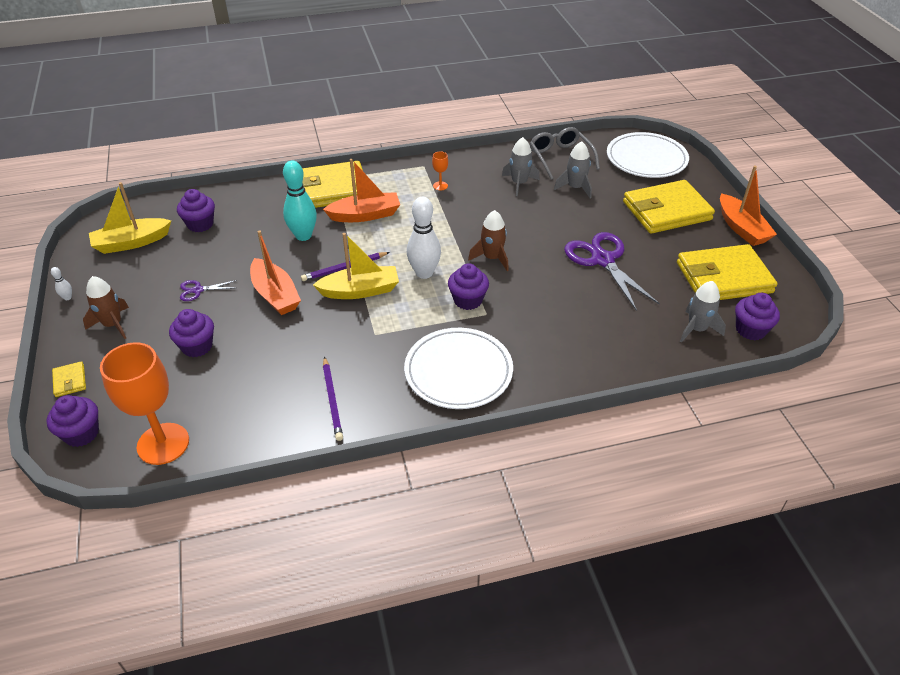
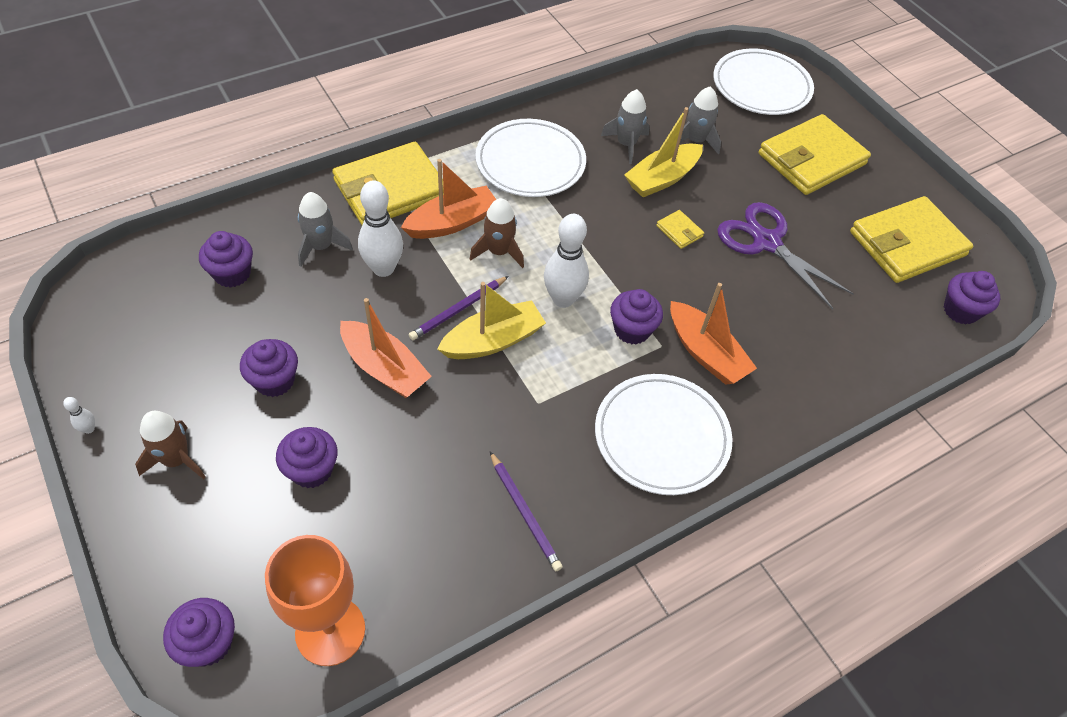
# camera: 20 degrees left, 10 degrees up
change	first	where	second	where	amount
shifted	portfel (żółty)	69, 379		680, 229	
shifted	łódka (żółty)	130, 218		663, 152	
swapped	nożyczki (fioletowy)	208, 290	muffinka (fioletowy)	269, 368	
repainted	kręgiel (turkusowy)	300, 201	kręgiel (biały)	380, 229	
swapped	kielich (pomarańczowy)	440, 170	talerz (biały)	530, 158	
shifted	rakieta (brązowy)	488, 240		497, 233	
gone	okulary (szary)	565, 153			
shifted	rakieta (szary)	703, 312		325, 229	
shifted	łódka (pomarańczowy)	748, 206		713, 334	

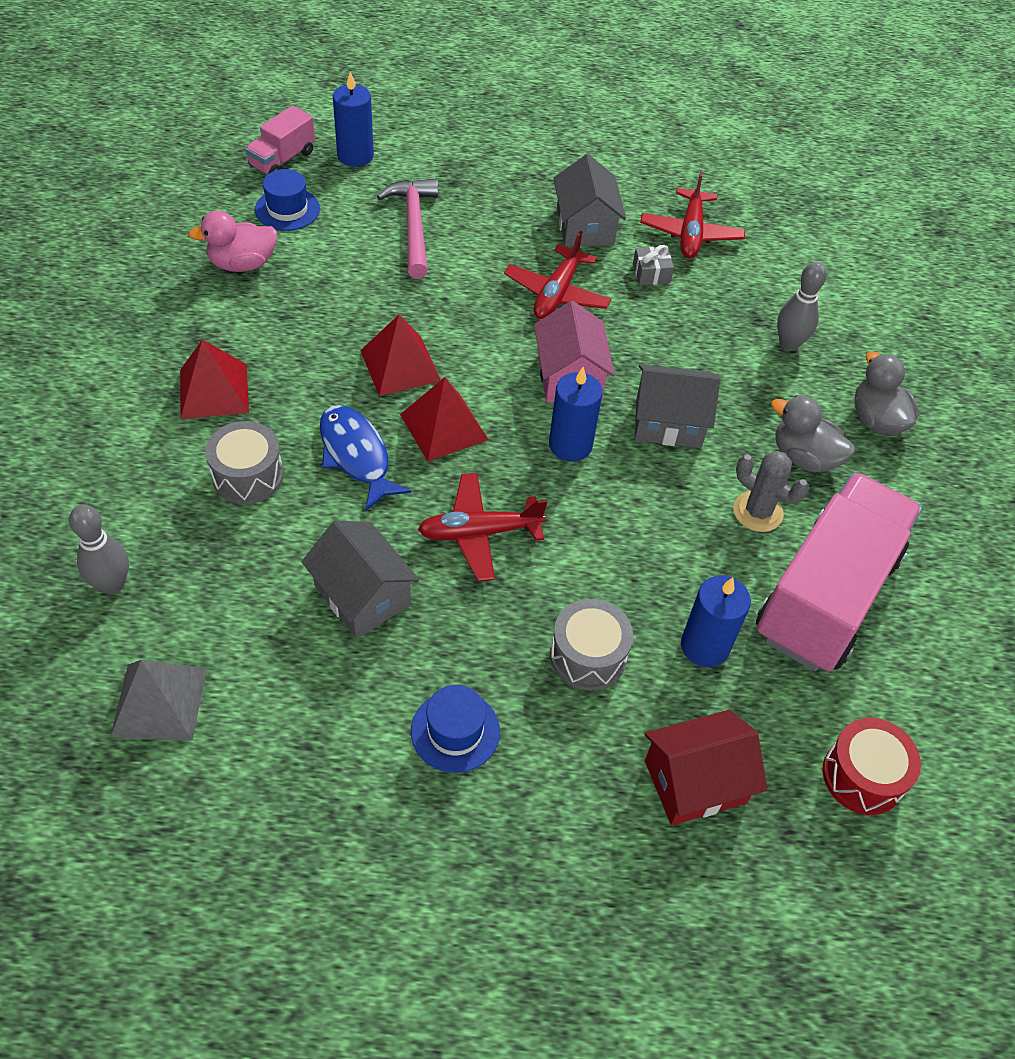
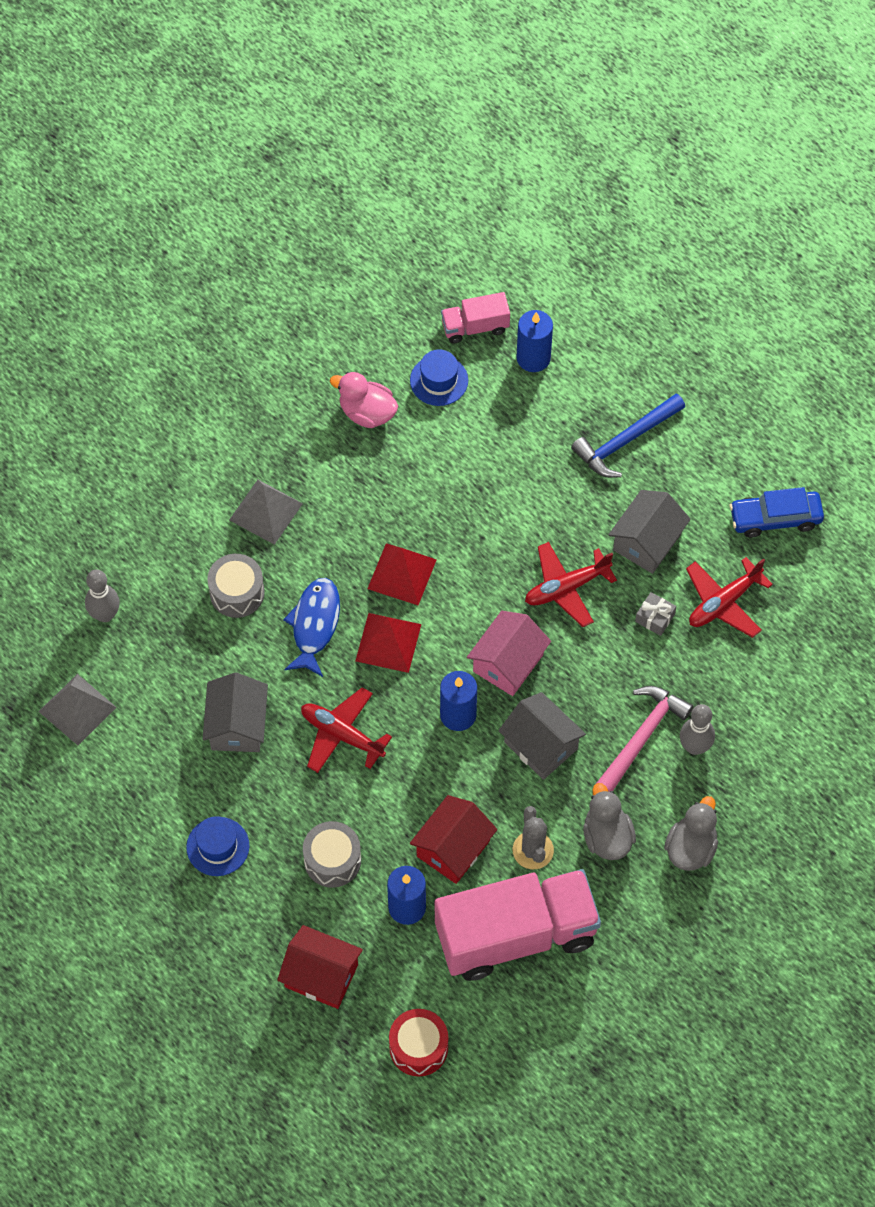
# camera: 45 degrees right, 10 degrees up
change	first	where	second	where	amount
repainted	piramida (czerwony)	214, 379	piramida (szary)	266, 512	
shifted	młotek (różowy)	407, 229		644, 739	
new			domek (czerwony)	453, 839	
new			młotek (niebieski)	628, 436	
new			samochód (niebieski)	777, 512	

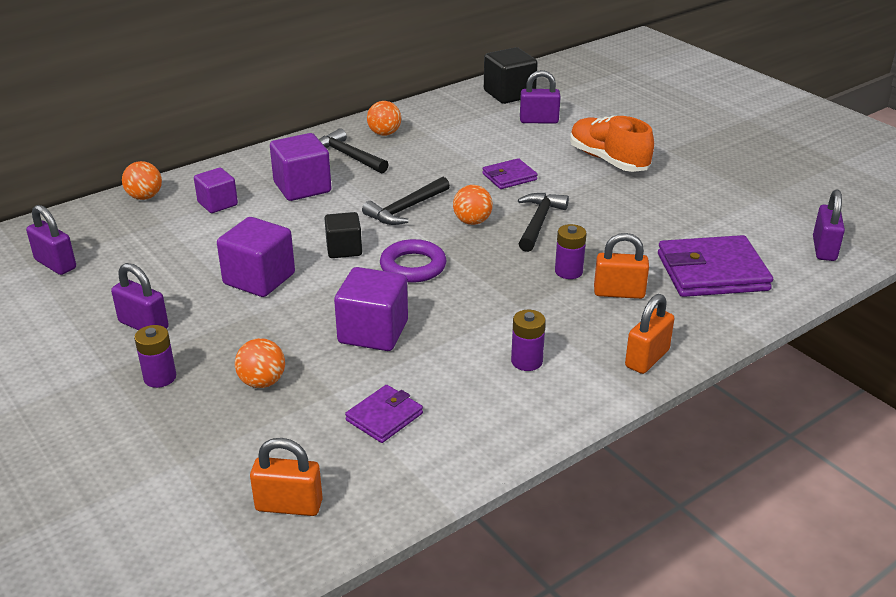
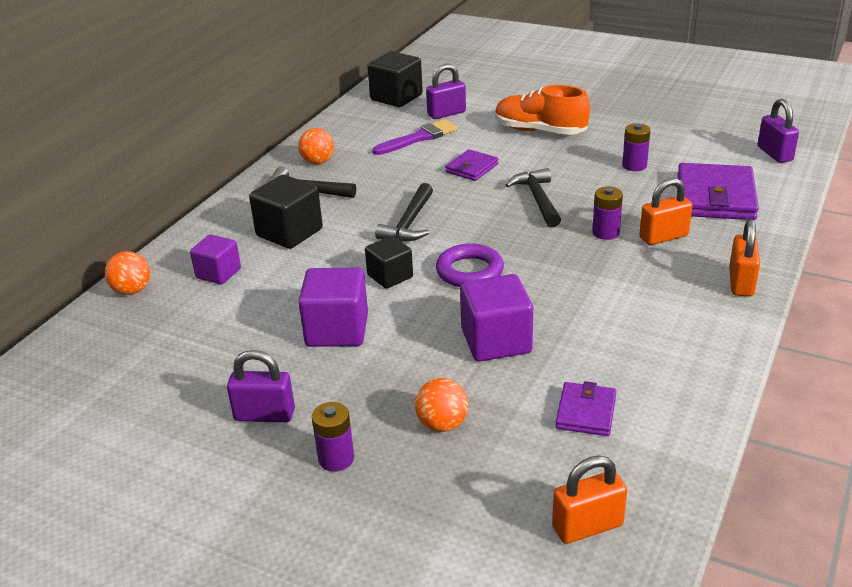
# camera: 25 degrees left, 0 degrees up
change	first	where	second	where	amount
gone	kłódka (fioletowy)	51, 240			
repainted	sześcian (fioletowy)	301, 167	sześcian (czarny)	286, 212	
gone	piłka (pomarańczowy)	473, 205			
shifted	bateria (fioletowy)	528, 340		636, 147	
rotated	portfel (fioletowy)	715, 266		718, 191	45 degrees counterclockwise
new			pędzel (fioletowy)	415, 137	

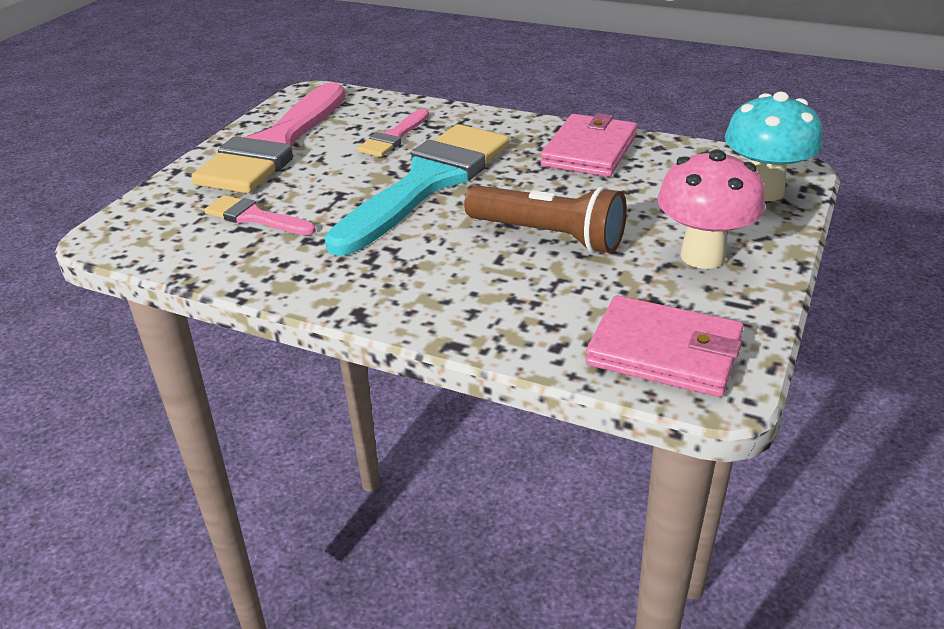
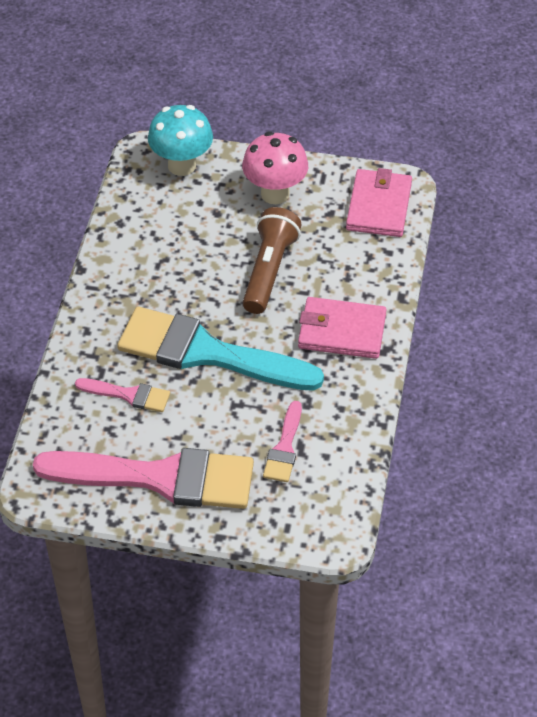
# camera: 105 degrees left, 15 degrees up
change	first	where	second	where	amount
shifted	portfel (różowy)	589, 145		342, 328	

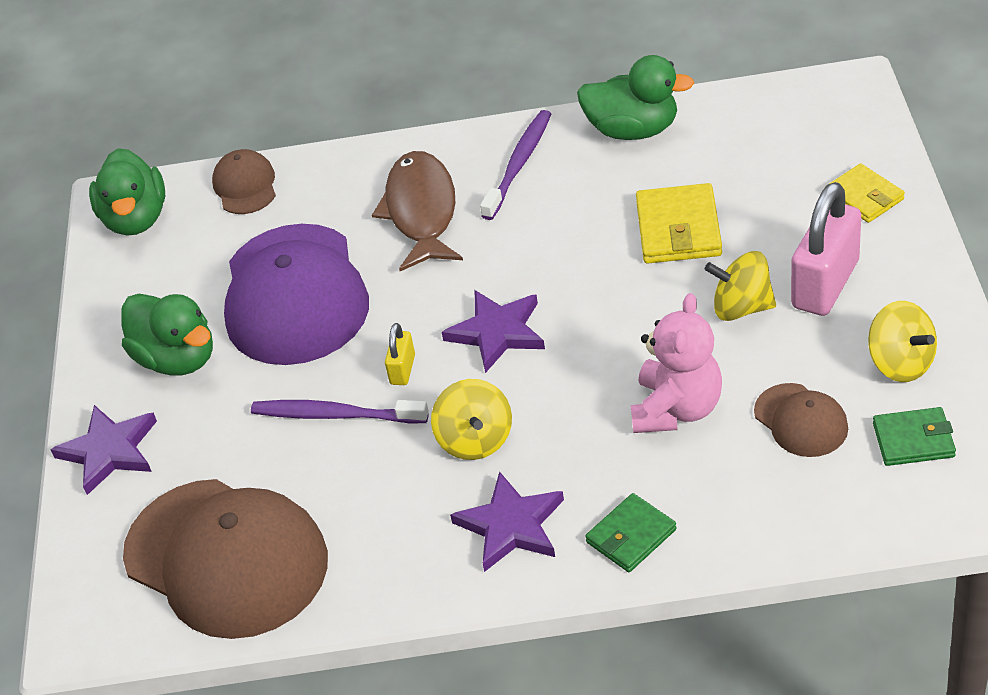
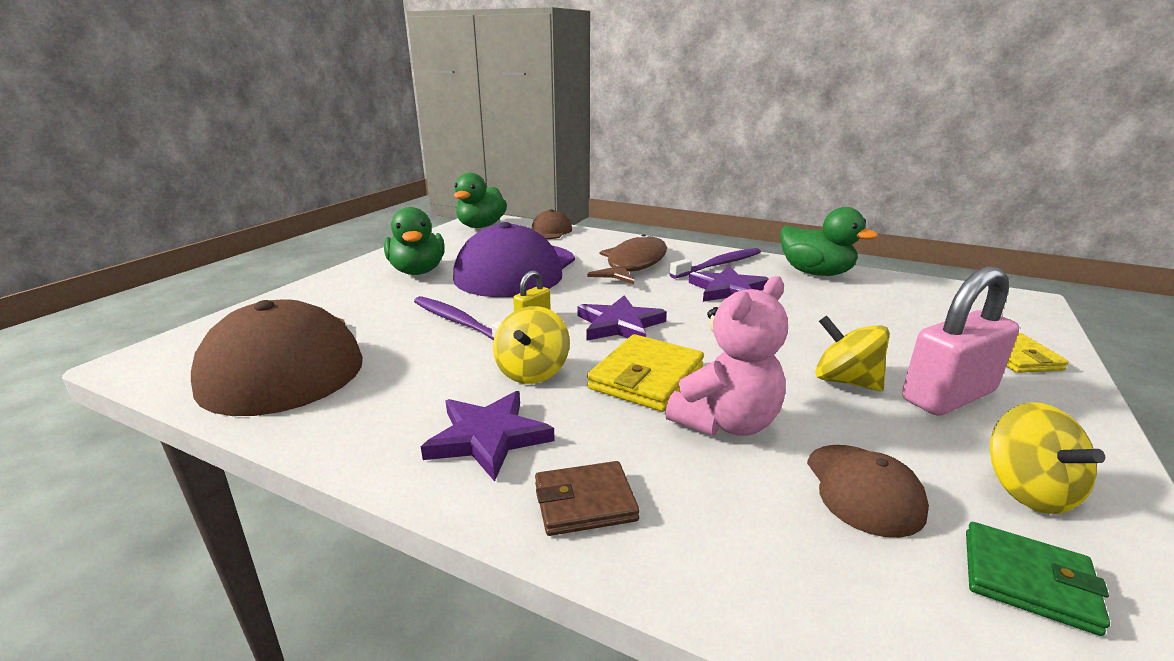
# camera: 25 degrees right, 20 degrees down
change	first	where	second	where	amount
shifted	gwiazda (fioletowy)	103, 450		729, 284	
repainted	portfel (zielony)	631, 532	portfel (brązowy)	587, 498	
shifted	portfel (żółty)	679, 223		645, 373	

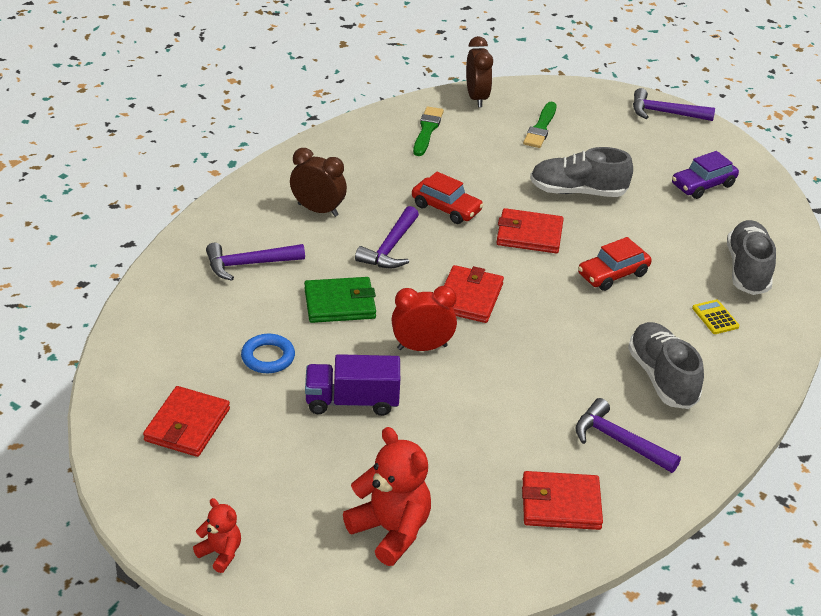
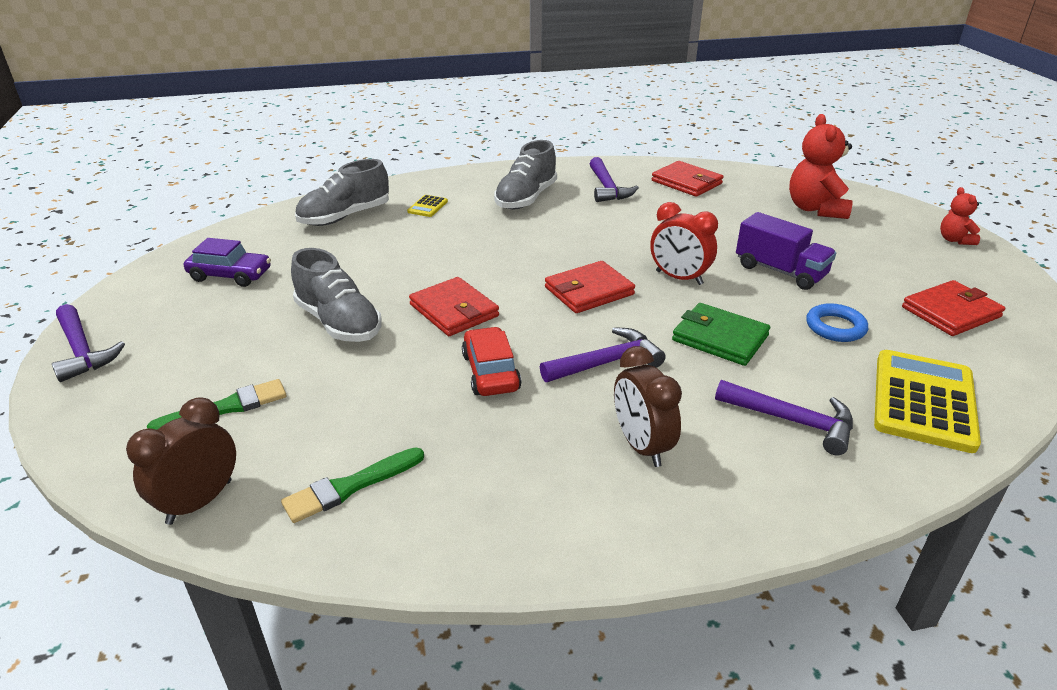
# camera: 135 degrees left, 5 degrees down
change	first	where	second	where	amount
gone	samochód (czerwony)	615, 264			
new			kalkulator (żółty)	927, 401	

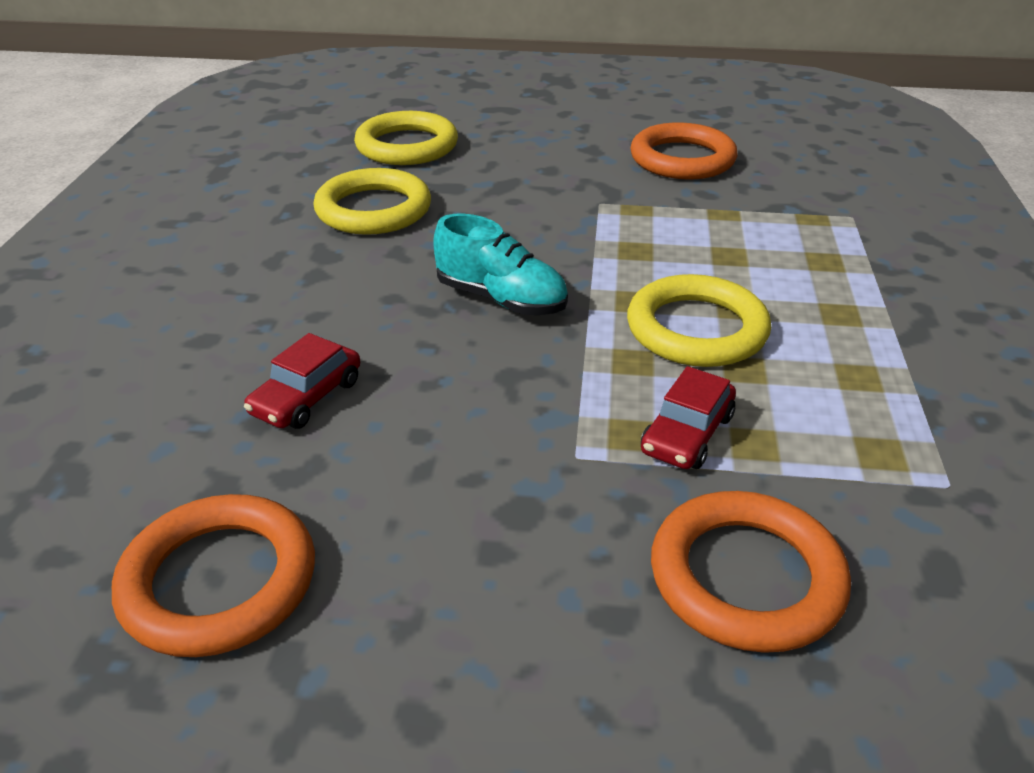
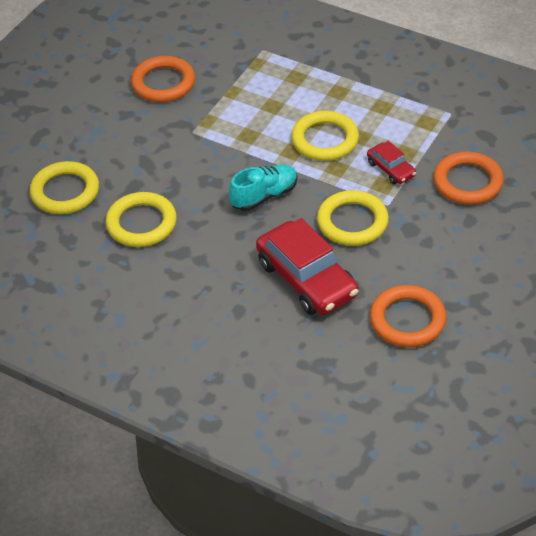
# camera: 65 degrees left, 10 degrees up
change	first	where	second	where	amount
scaled	samochód (czerwony)	302, 381		307, 266	x2.00
new			pierścień (żółty)	353, 218	

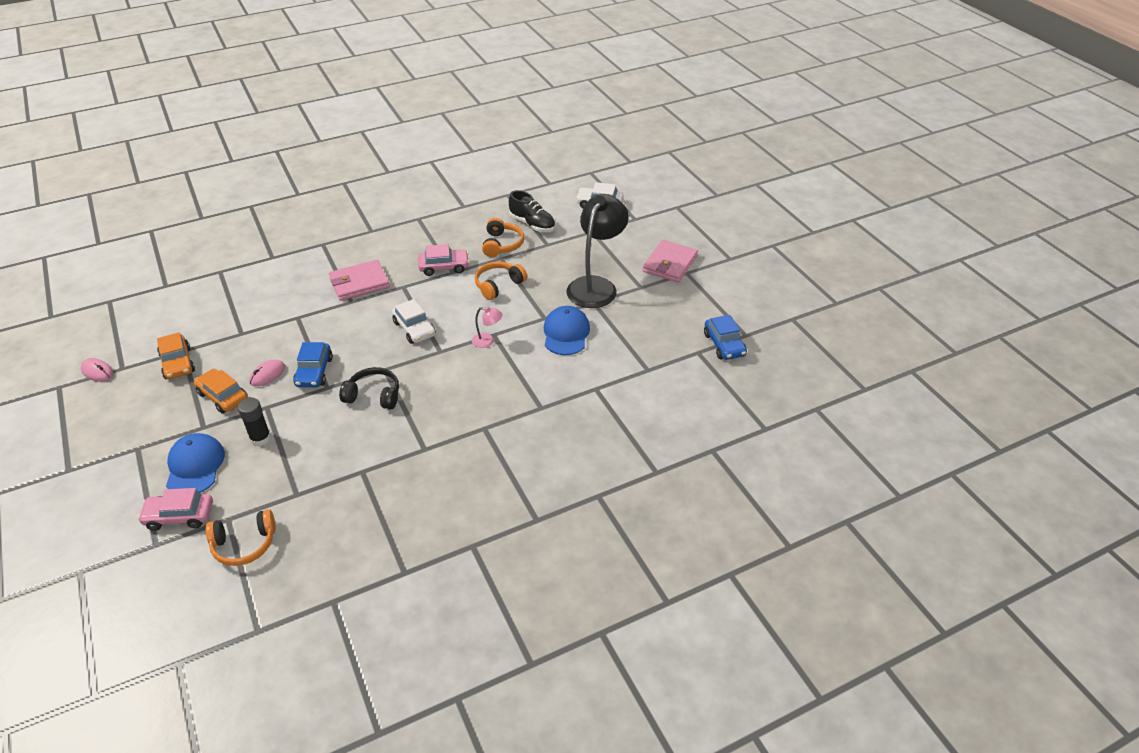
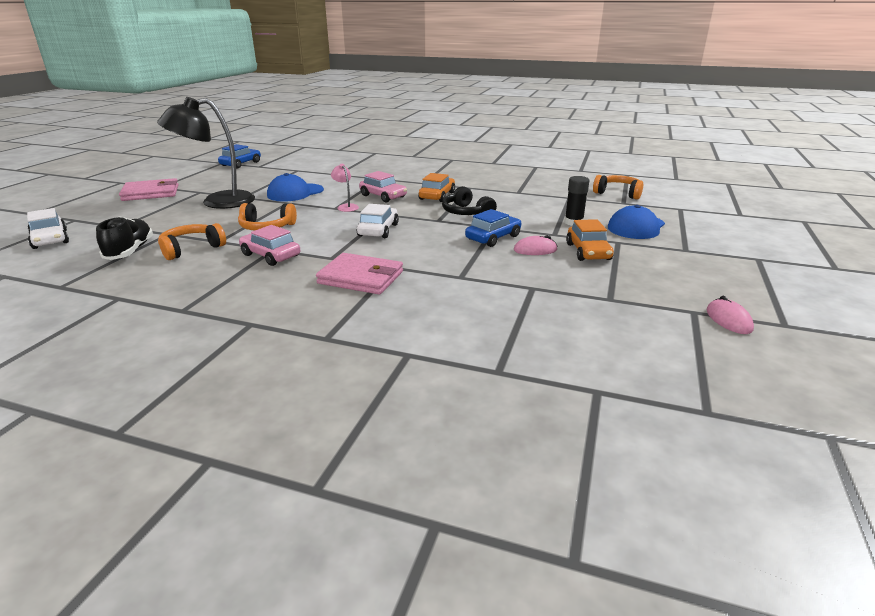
# camera: 135 degrees left, 15 degrees down
change	first	where	second	where	amount
shifted	samochód (różowy)	175, 509		383, 186	
shifted	samochód (pomarańczowy)	176, 355		436, 187	

